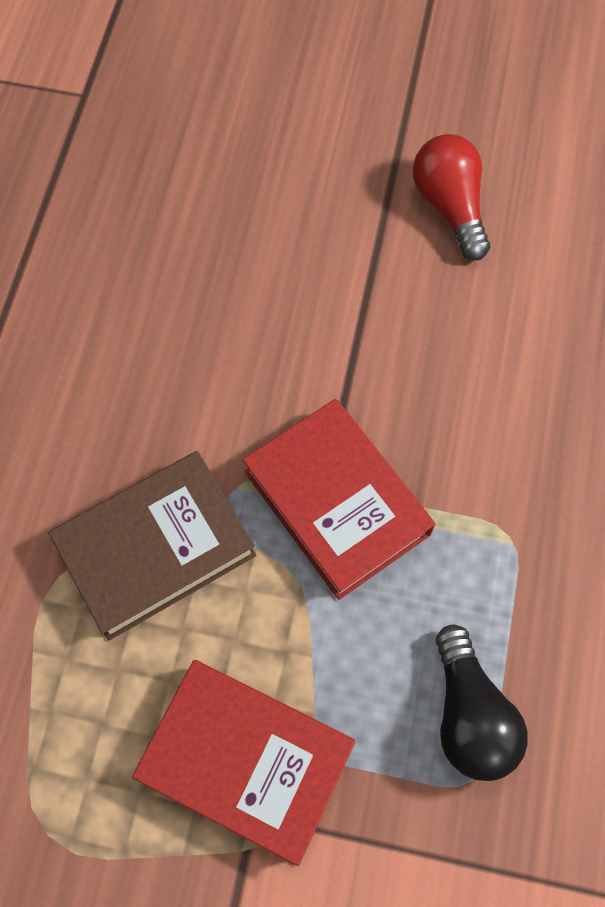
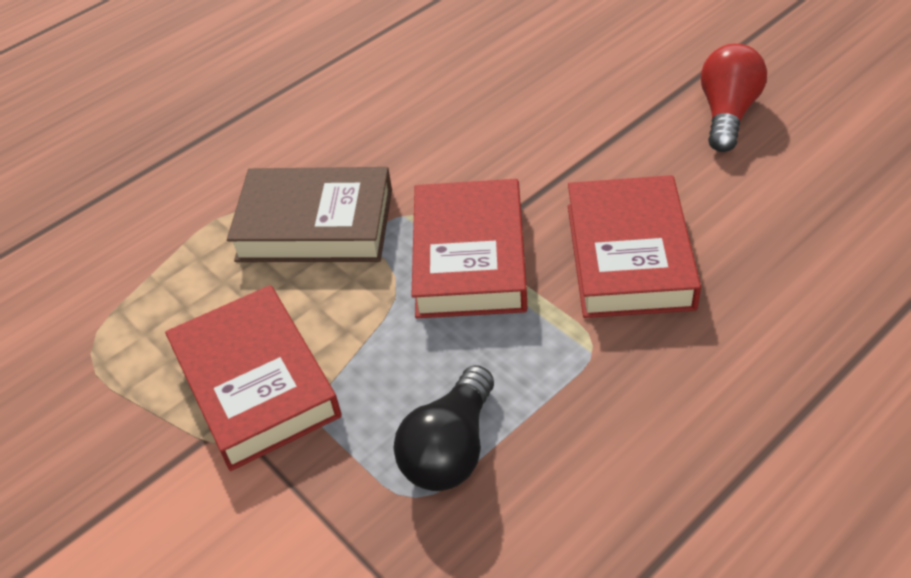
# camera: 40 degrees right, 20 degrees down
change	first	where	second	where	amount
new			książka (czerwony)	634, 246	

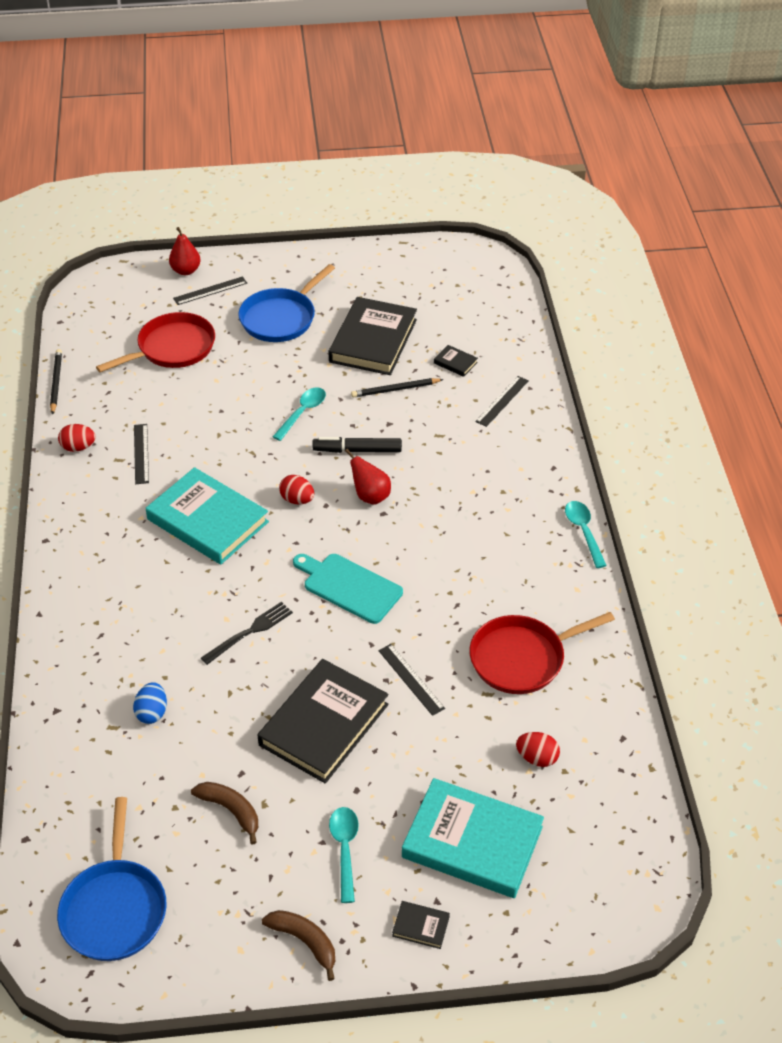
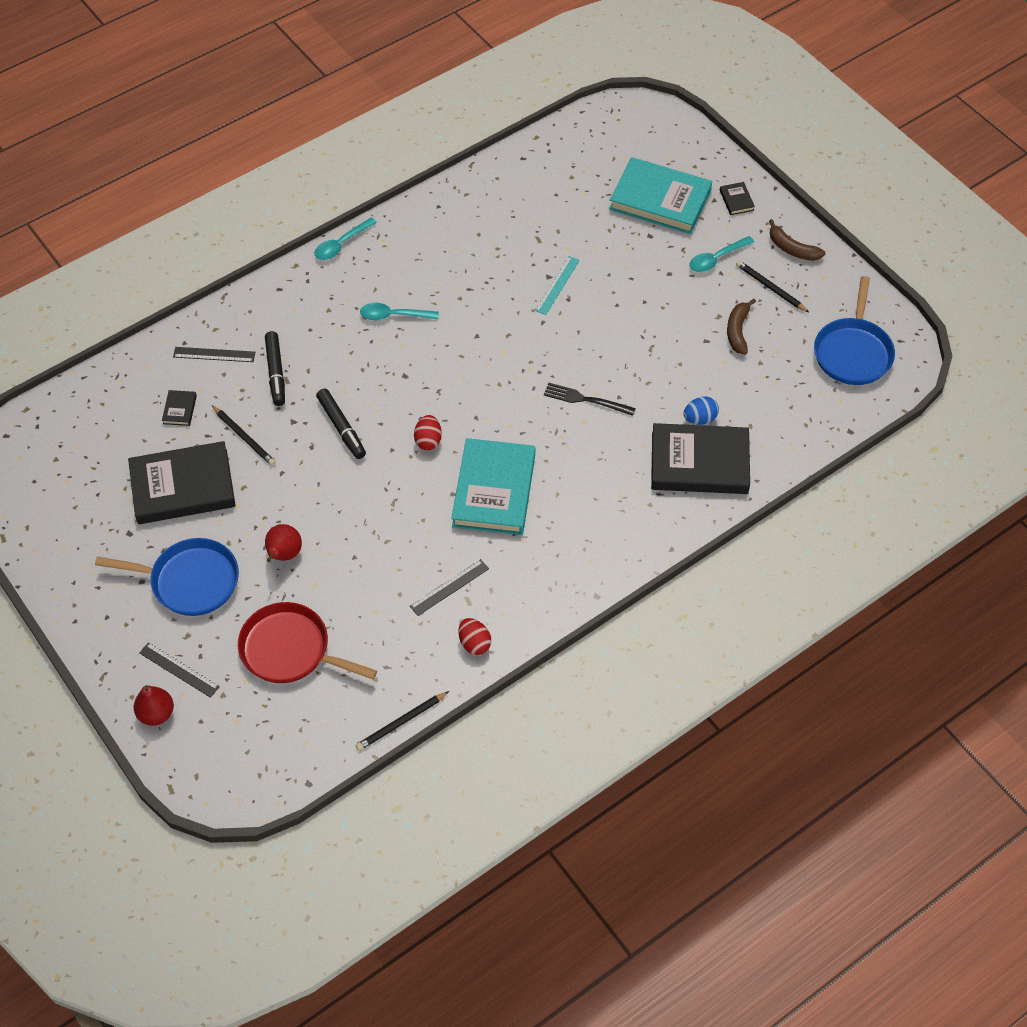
# camera: 120 degrees left, 10 degrees up
change	first	where	second	where	amount
rotated	patelnia (niebieski)	112, 879		854, 330	135 degrees clockwise
shifted	książka (czarny)	322, 721		700, 458	
rotated	banan (brązowy)	299, 945		797, 240	60 degrees counterclockwise
shifted	łyżka (turkusowy)	299, 414		399, 311	
gone	deska do krojenia (turkusowy)	348, 589			
shifted	gruszka (czerwony)	368, 477		283, 543	
repainted	linijka (czarny)	411, 680	linijka (turkusowy)	557, 285	
rotated	książka (turkusowy)	473, 838		660, 195	60 degrees counterclockwise
gone	patelnia (czerwony)	542, 653			
gone	jajko (czerwony)	538, 749			
new			flamaster (czarny)	275, 368	
new			ołówek (czarny)	773, 286	

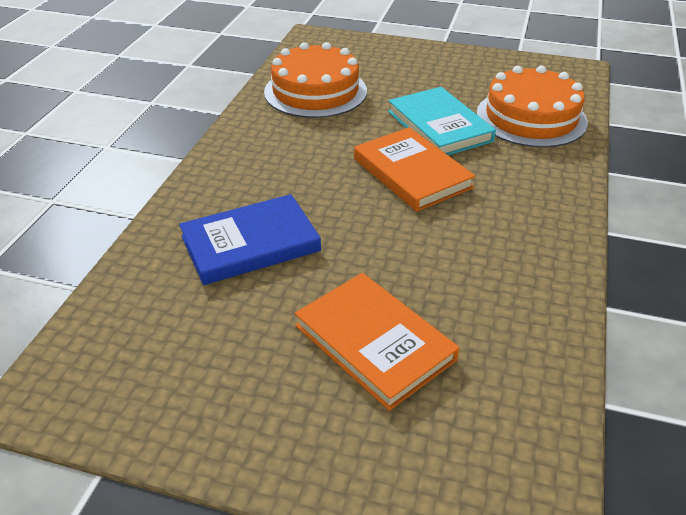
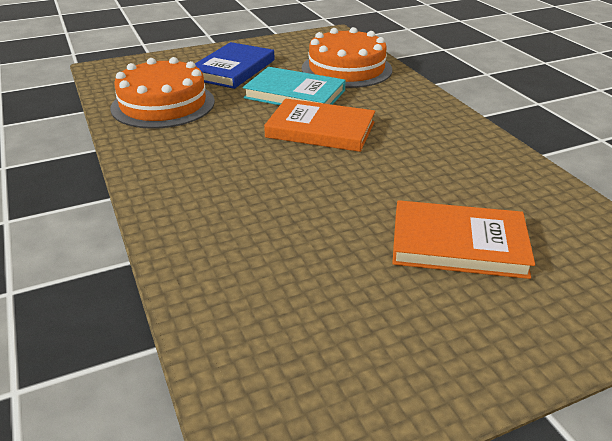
# camera: 40 degrees left, 5 degrees down
change	first	where	second	where	amount
shifted	książka (niebieski)	250, 239		234, 65	

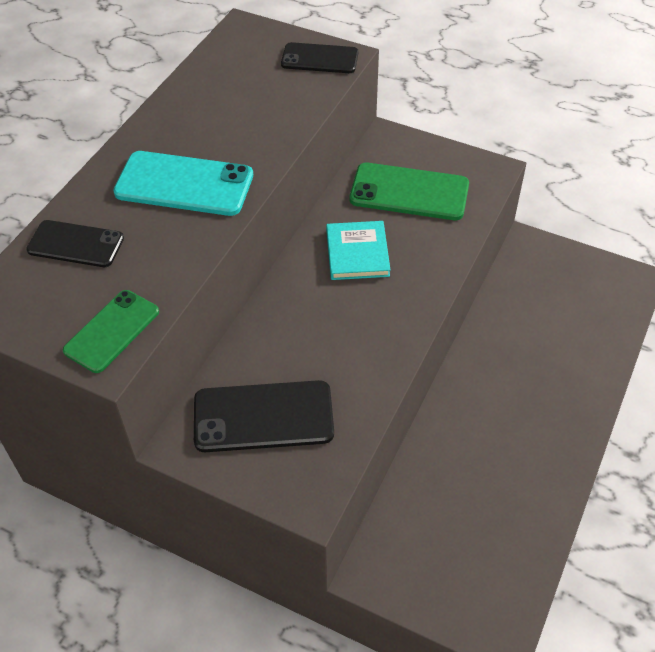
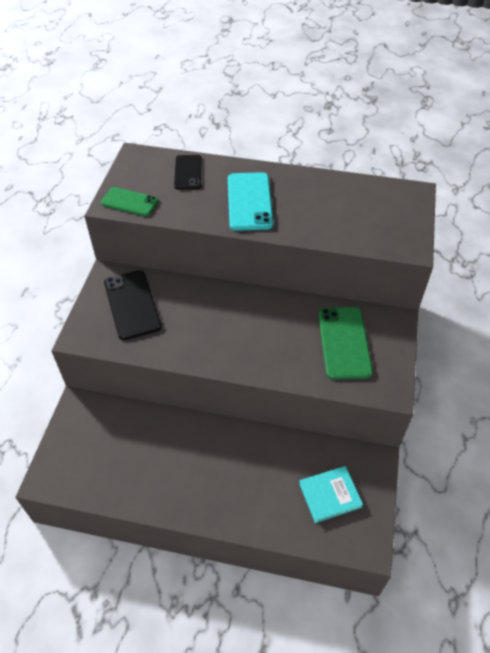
# camera: 75 degrees right, 0 degrees up
change	first	where	second	where	amount
gone	telefon (czarny)	319, 57			
shifted	książka (turkusowy)	358, 250		331, 494	

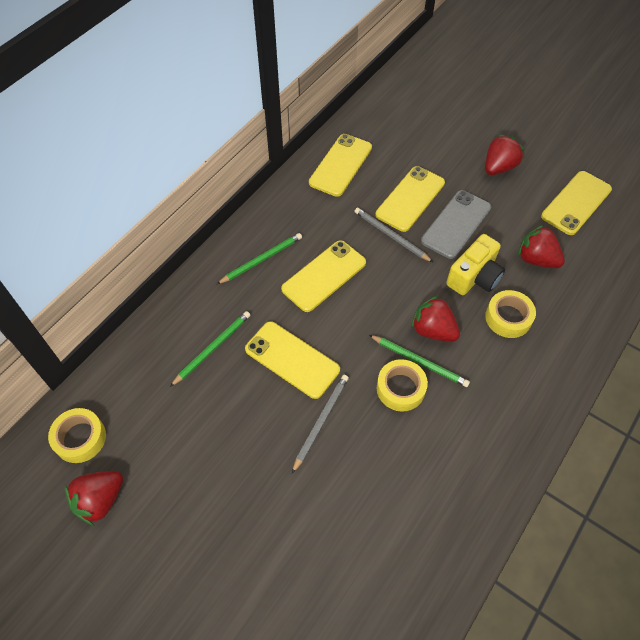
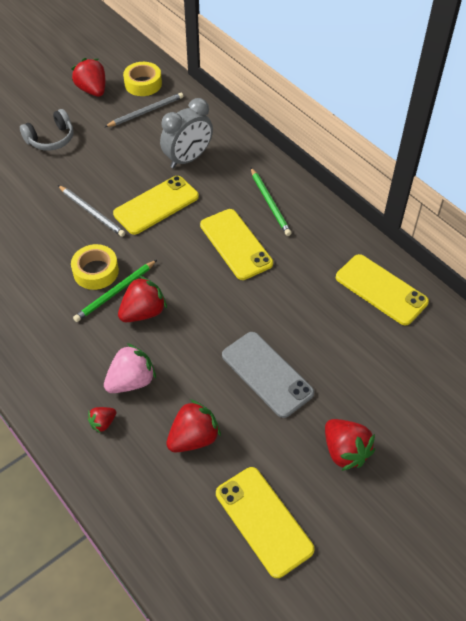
# camera: 105 degrees right, 5 degrees down
change	first	where	second	where	amount
swapped	ołówek (zielony)	210, 349	budzik (szary)	186, 133	
shifted	ołówek (szary)	394, 235		144, 110	
gone	telefon (żółty)	410, 199			
gone	aparat fotograficzny (żółty)	475, 264			
swapped	taśma klejąca (żółty)	510, 314	truskawka (różowy)	130, 368	
new			słuchawki (szary)	46, 130	
new			truskawka (czerwony)	102, 420	

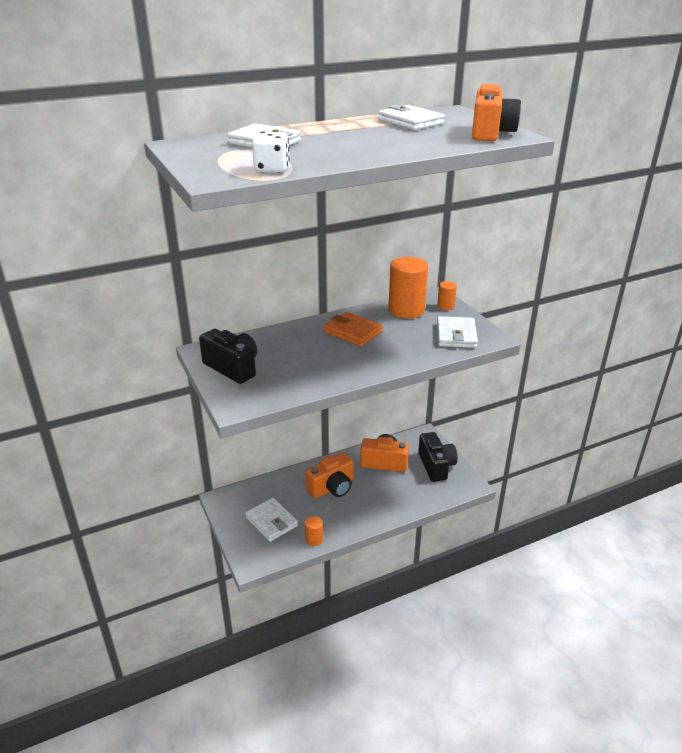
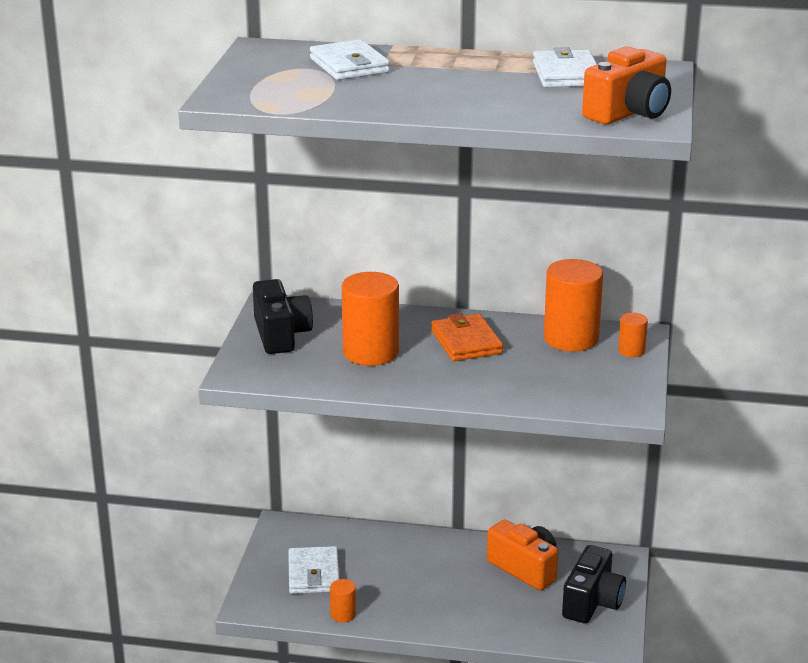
# camera: 35 degrees right, 5 degrees down
change	first	where	second	where	amount
gone	kostka do gry (biały)	271, 152			
gone	aparat fotograficzny (pomarańczowy)	329, 475			
gone	portfel (biały)	457, 332			
new			walec (pomarańczowy)	370, 319	

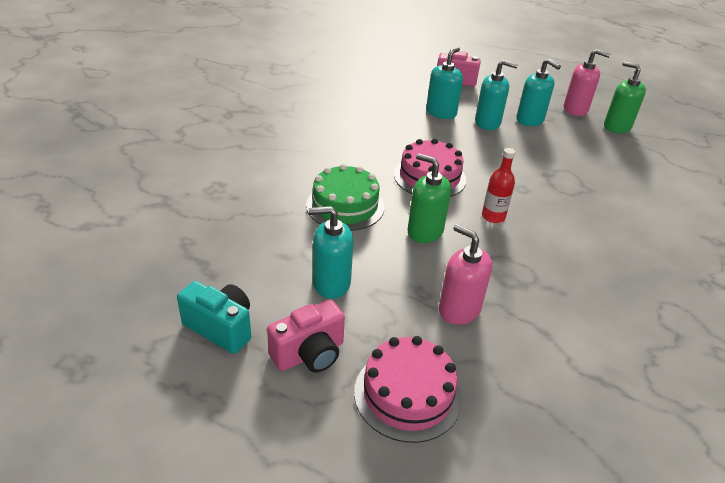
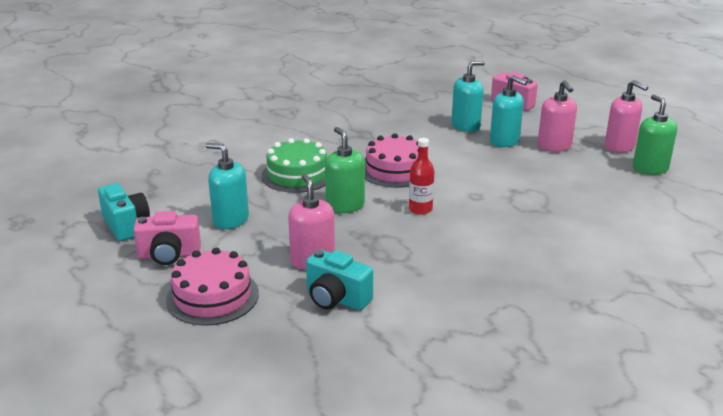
# camera: 30 degrees right, 10 degrees down
change	first	where	second	where	amount
repainted	dozownik mydła (turkusowy)	538, 92	dozownik mydła (różowy)	557, 116	
new			aparat fotograficzny (turkusowy)	339, 280	

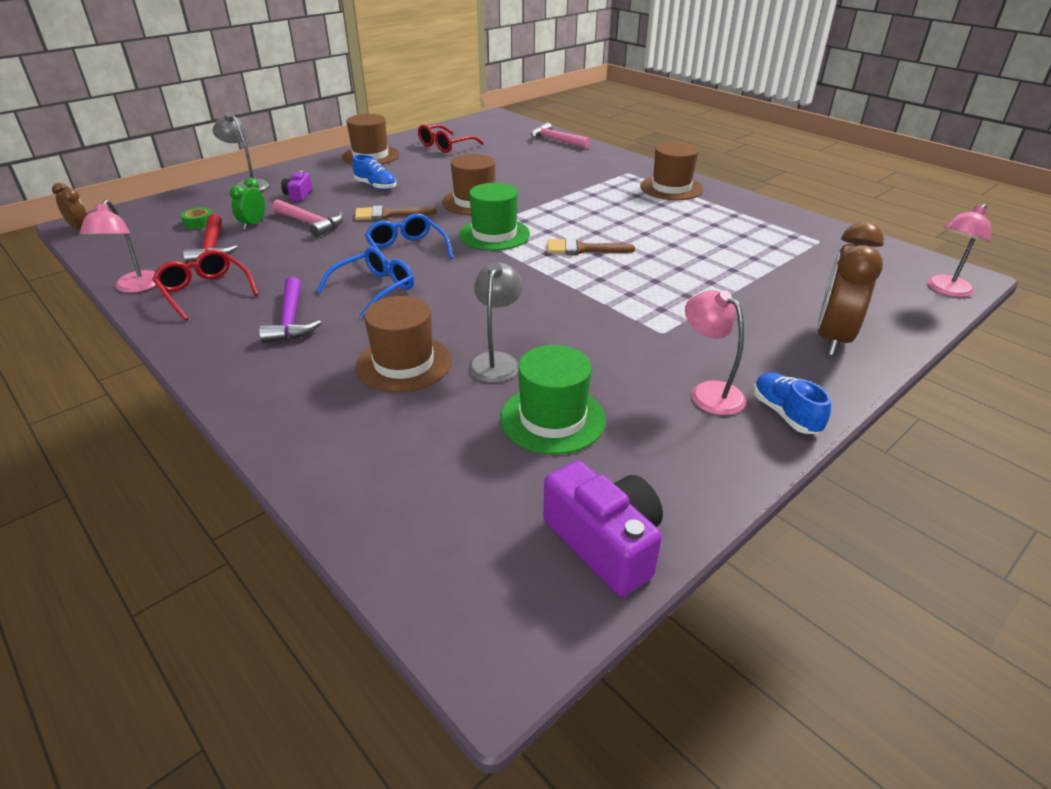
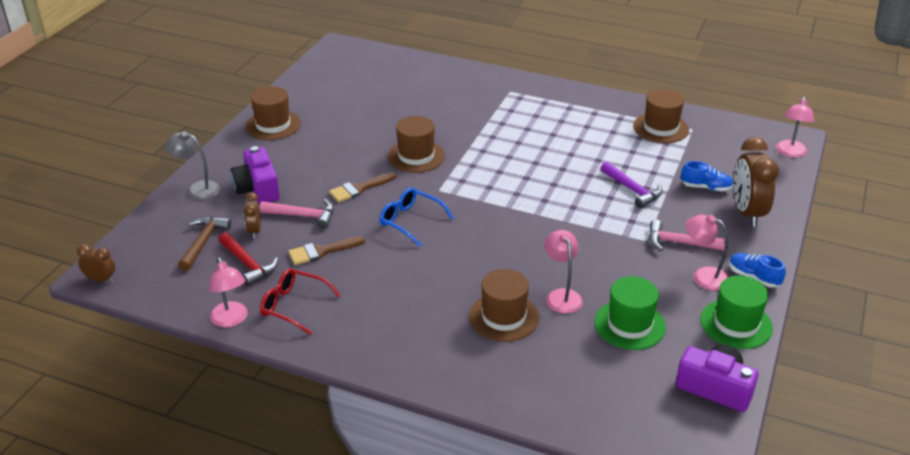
# camera: 25 degrees left, 0 degrees up
change	first	where	second	where	amount
swapped	taśma klejąca (zielony)	196, 218	młotek (brązowy)	204, 243	
repainted	budzik (zielony)	247, 204	budzik (brązowy)	252, 215	
shifted	młotek (fioletowy)	290, 310		631, 184	
scaled	aparat fotograficzny (fioletowy)	296, 186		255, 174	x1.84
gone	okulary (niebieski)	365, 282			
shifted	but (niebieski)	374, 172		707, 176	
gone	okulary (czerwony)	450, 138			
shifted	kapelusz (zielony)	494, 217		736, 312	
repainted	lampka (szary)	495, 322	lampka (różowy)	563, 272	
shifted	młotek (różowy)	560, 136		687, 235	
shifted	pędzel (brązowy)	591, 246		326, 250	
shifted	kapelusz (brązowy)	671, 171		661, 116	

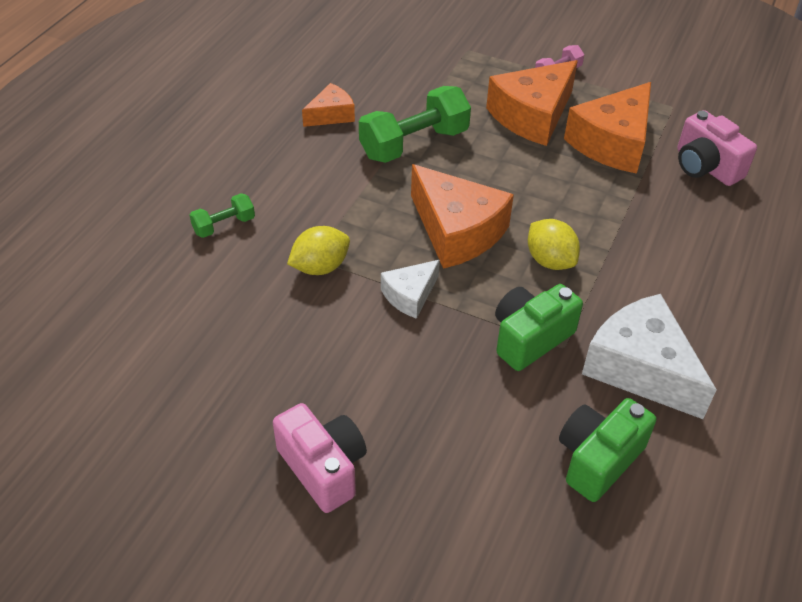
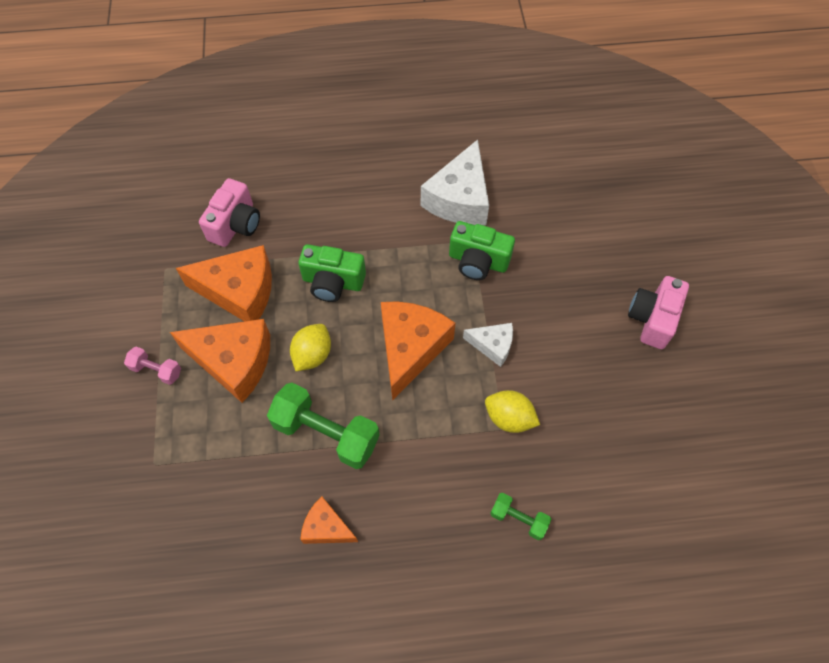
# camera: 120 degrees left, 15 degrees up
change	first	where	second	where	amount
shifted	cytryna (żółty)	554, 244		310, 347	
shifted	aparat fotograficzny (zielony)	607, 450		332, 273	

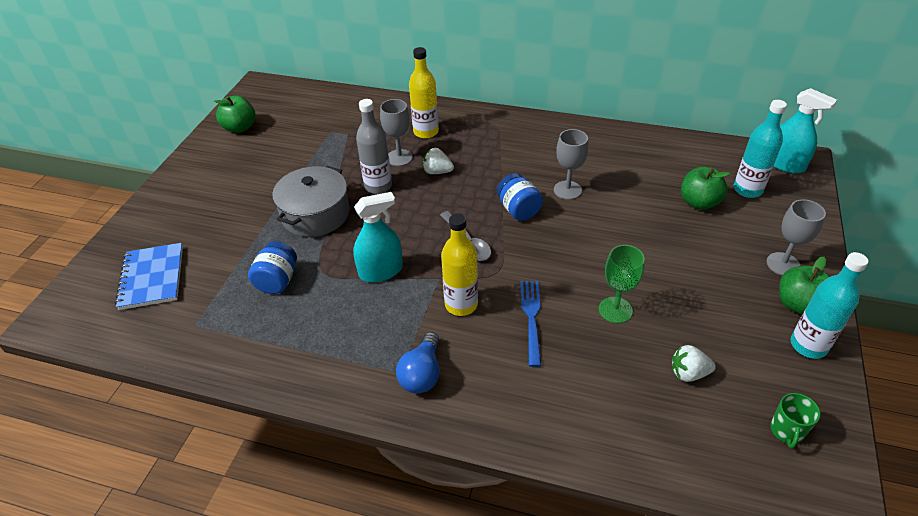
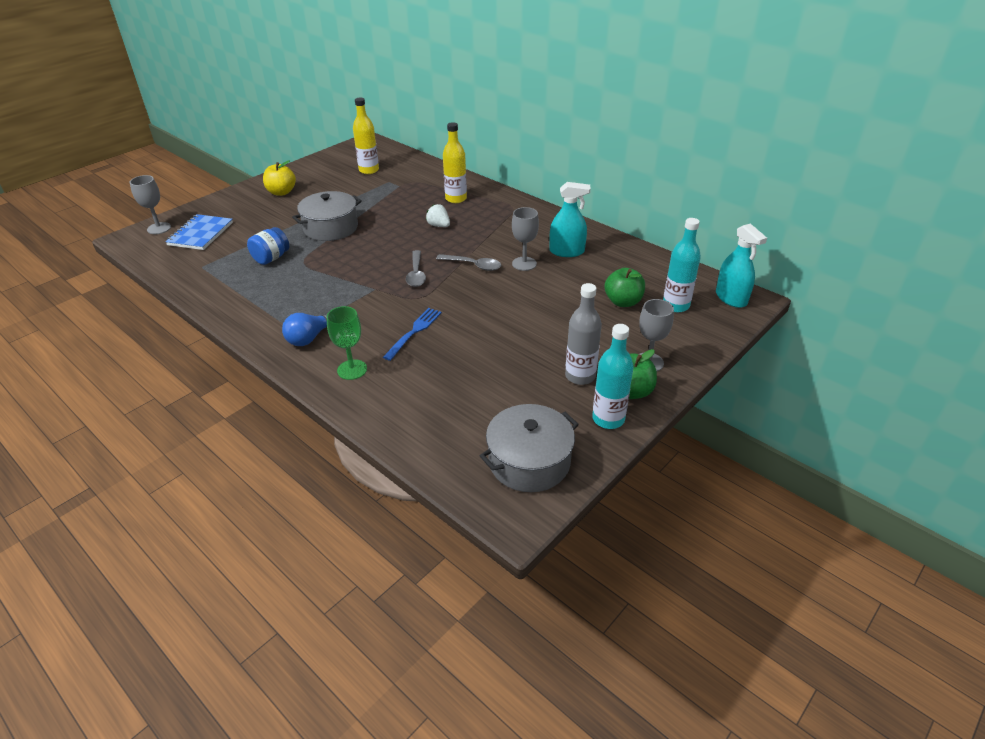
# camera: 25 degrees right, 5 degrees down
change	first	where	second	where	amount
gone	jabłko (zielony)	235, 114			
shifted	spryskiwacz (turkusowy)	378, 237		570, 219	
shifted	butelka (szary)	374, 146		583, 334	
shifted	kielich (szary)	396, 132		150, 204	
shifted	butelka (żółty)	459, 264		366, 136	
swapped	słoik (niebieski)	520, 196	łyżka (szary)	468, 262	
shifted	kielich (zielony)	622, 284		347, 343	
gone	truskawka (biały)	694, 363			
swapped	kubek (zielony)	795, 421	garnek (szary)	529, 448	
new			jabłko (żółty)	279, 178	

